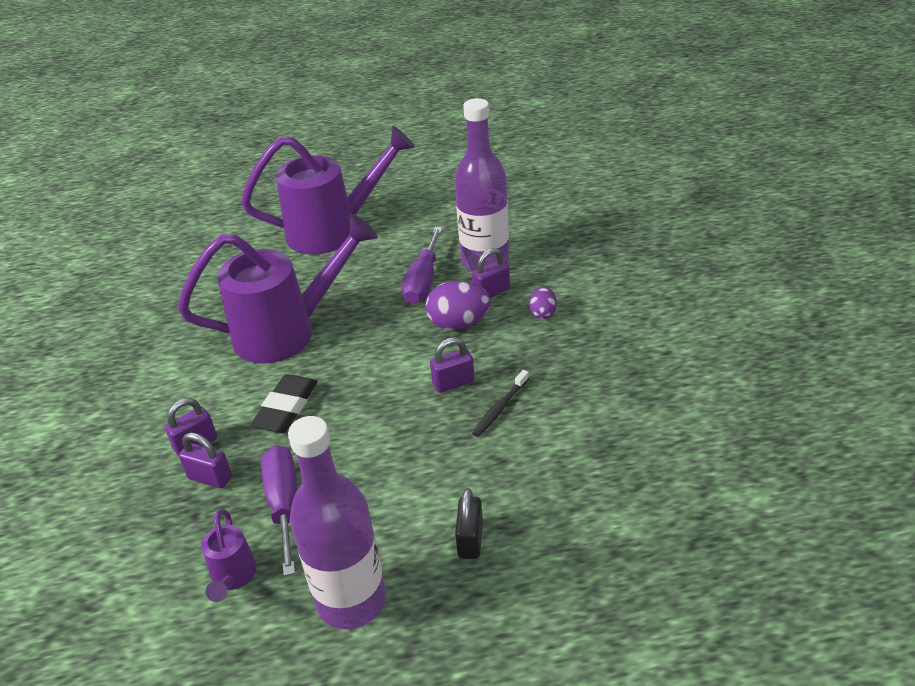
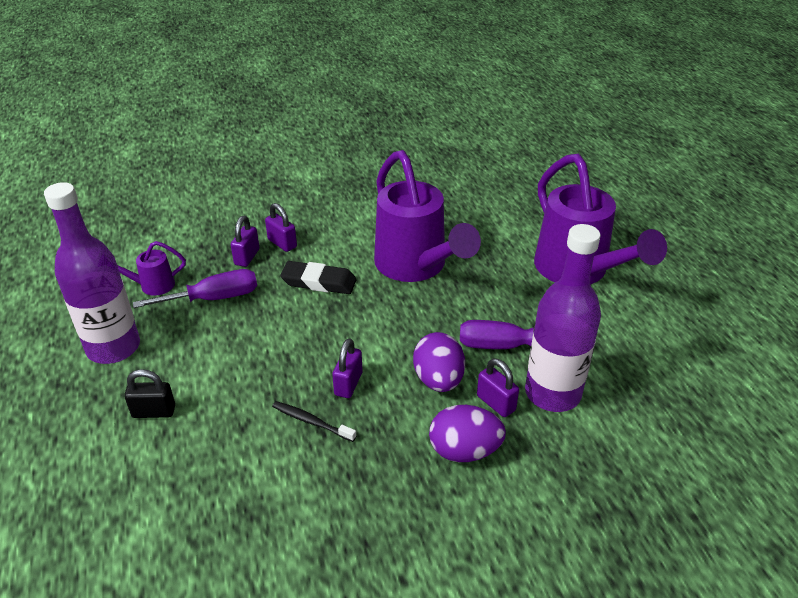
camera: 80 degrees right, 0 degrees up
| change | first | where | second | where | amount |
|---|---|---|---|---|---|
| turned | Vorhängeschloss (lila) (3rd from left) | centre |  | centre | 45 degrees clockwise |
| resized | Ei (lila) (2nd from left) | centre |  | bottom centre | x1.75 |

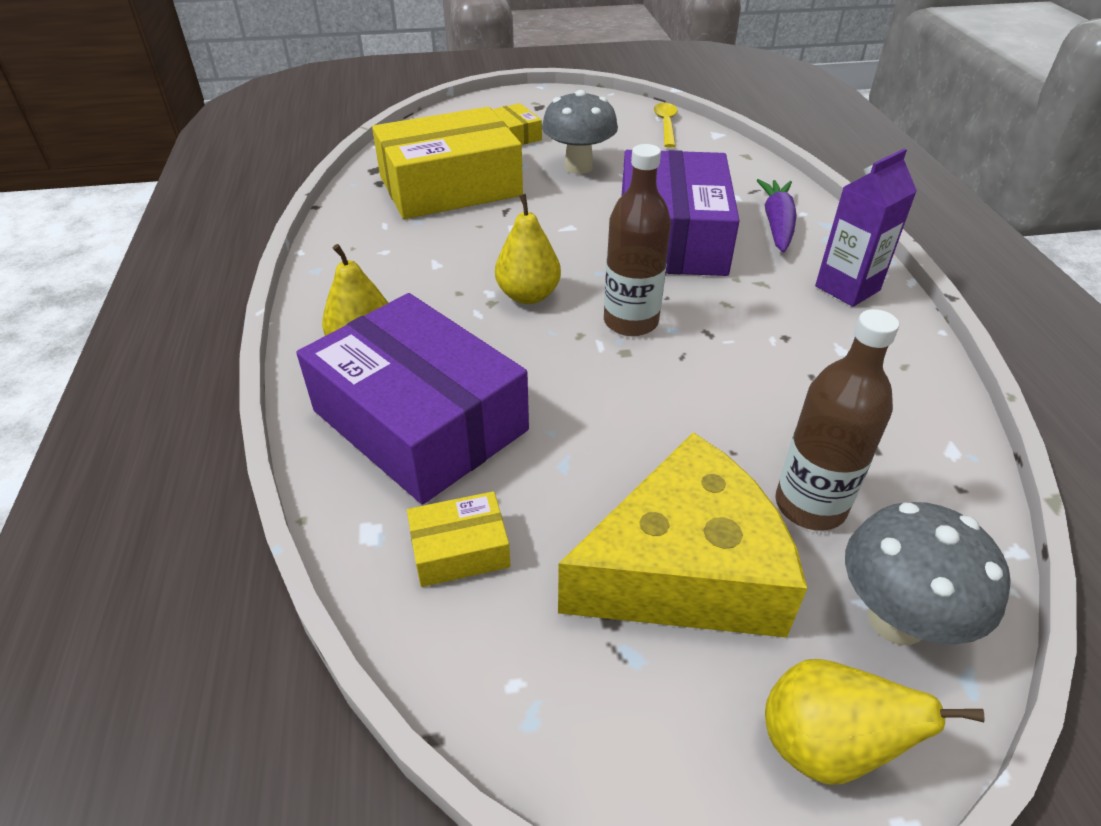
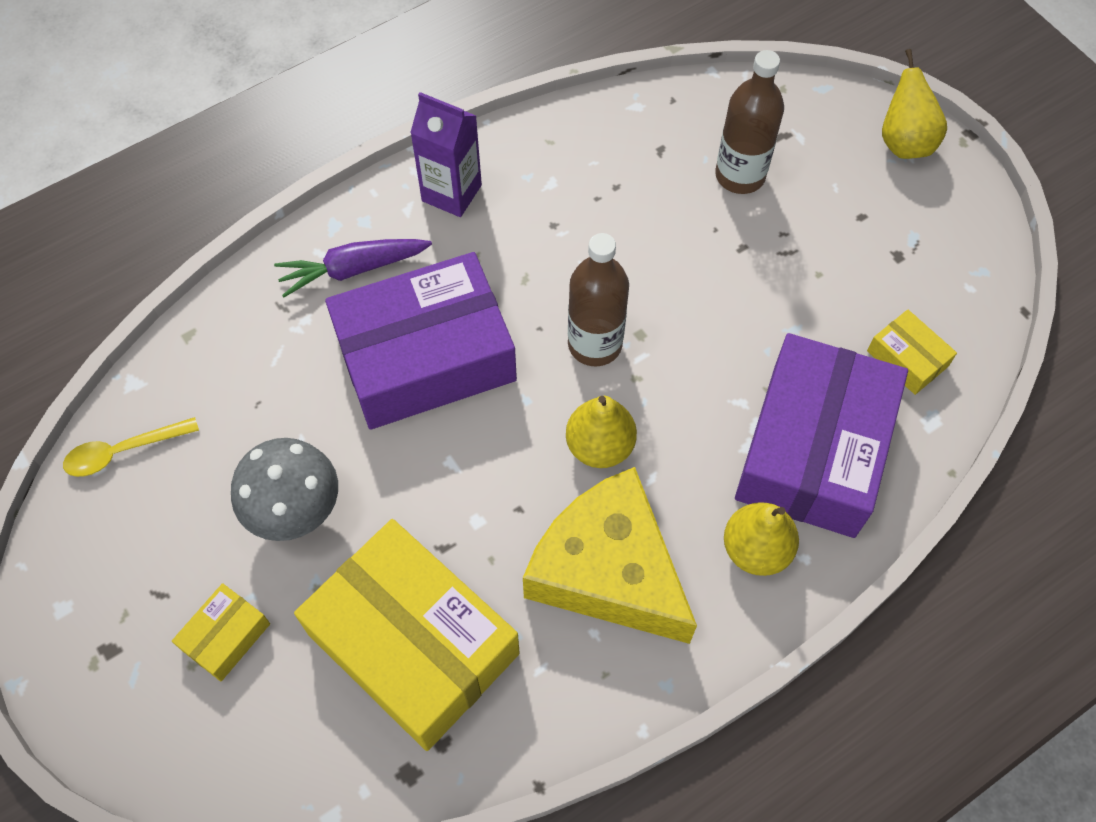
camera: 115 degrees left, 20 degrees up
| change | first | where | second | where | amount |
|---|---|---|---|---|---|
| moved | Käse (gelb) | centre |  | bottom centre |  |
| removed | Pilz (grau) (2nd from left) | bottom right |  |  |  |

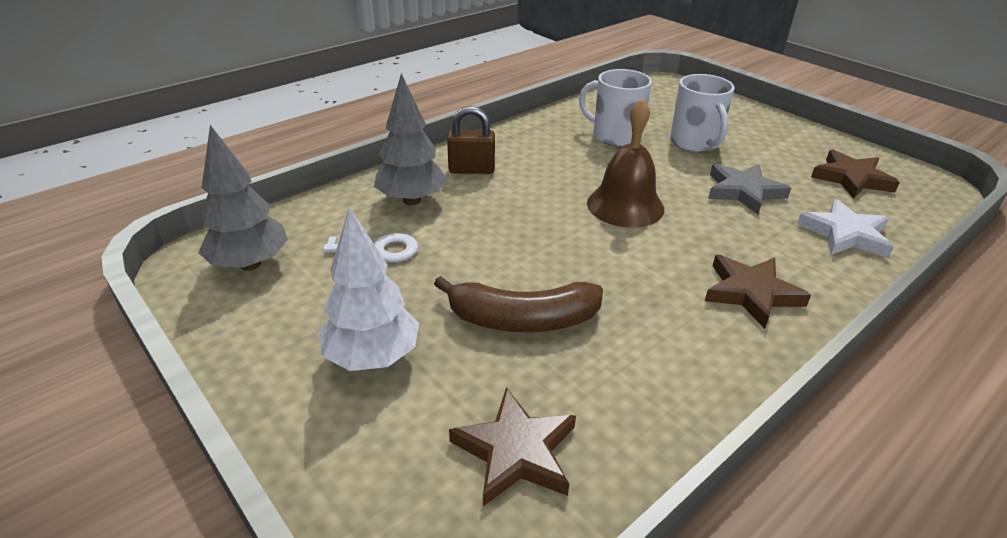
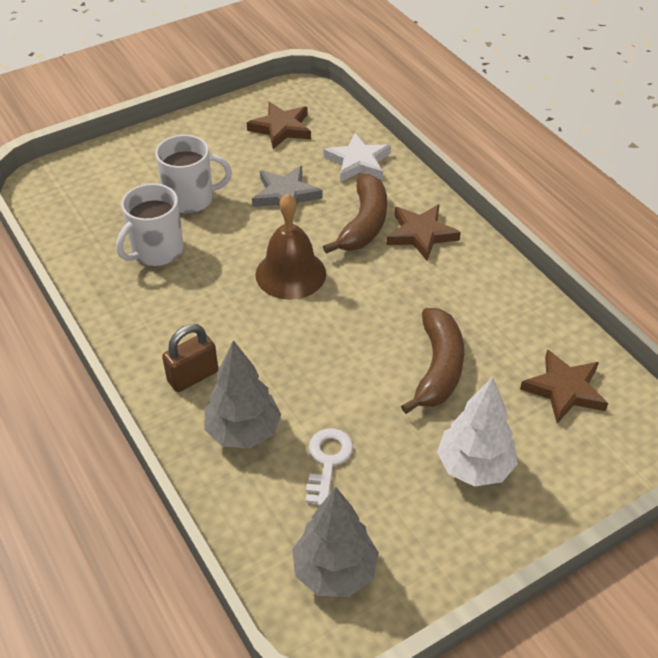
camera: 80 degrees left, 10 degrees up
| change | first | where | second | where | amount |
|---|---|---|---|---|---|
| turned | Vorhängeschloss (braun) | top centre |  | middle left | 45 degrees clockwise |
| added |  |  | Banane (braun) (1st from left) | top centre |  |

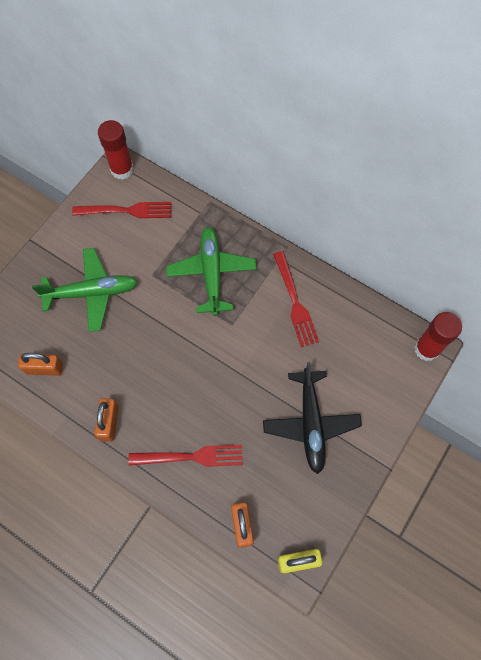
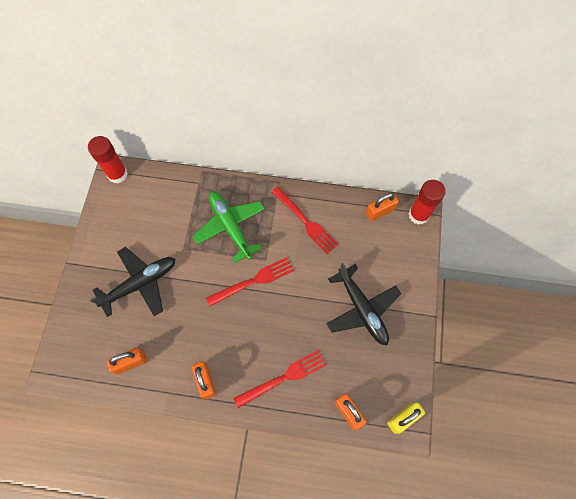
camera: 25 degrees left, 0 degrees up
| change | first | where | second | where | amount |
|---|---|---|---|---|---|
| recoloured | Flugzeug (grün) (1st from left) | middle left | Flugzeug (schwarz) (1st from left) | middle left |  |
| moved | Gabel (rot) (1st from left) | top left |  | centre |  |
| added |  |  | Vorhängeschloss (orange) (4th from left) | centre |  |

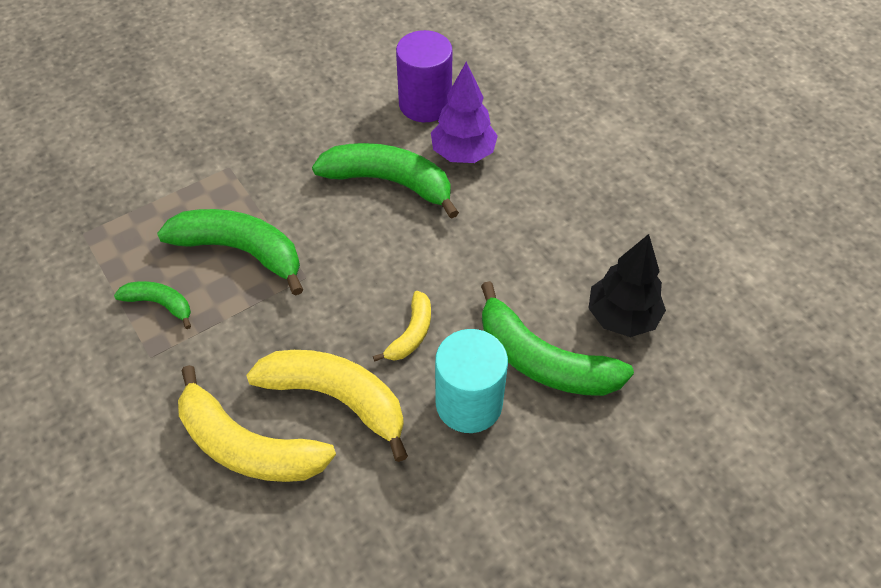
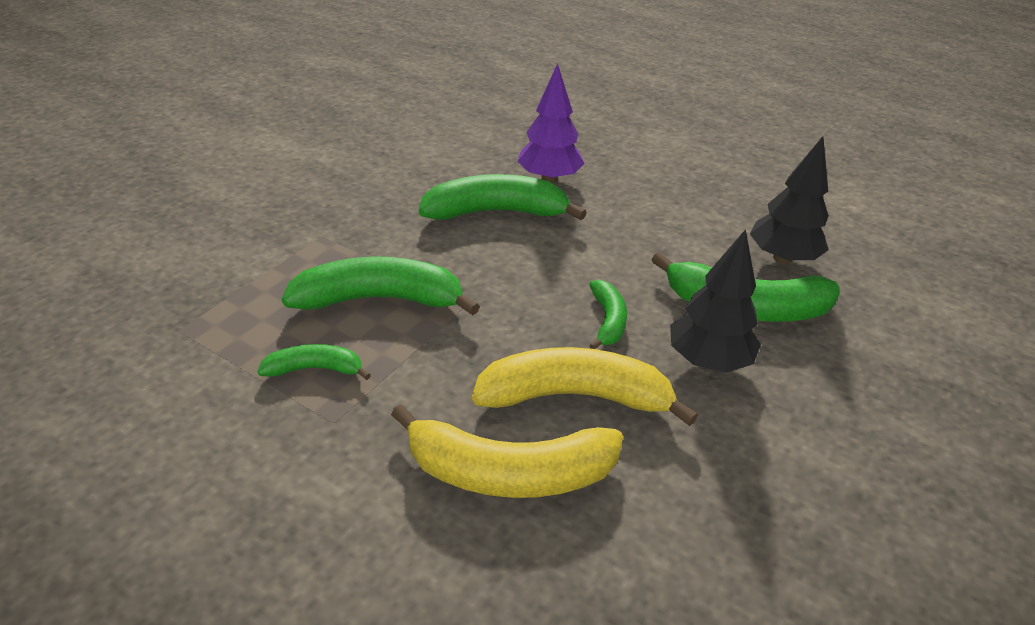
camera: 25 degrees left, 15 degrees down
| change | first | where | second | where | amount |
|---|---|---|---|---|---|
| recoloured | Banane (gelb) (3rd from left) | centre | Banane (grün) (4th from left) | centre |  |
| removed | Vollzylinder (lila) | top centre |  |  |  |
| replaced | Vollzylinder (türkis) | centre | Baum (schwarz) (1st from left) | middle right |  |

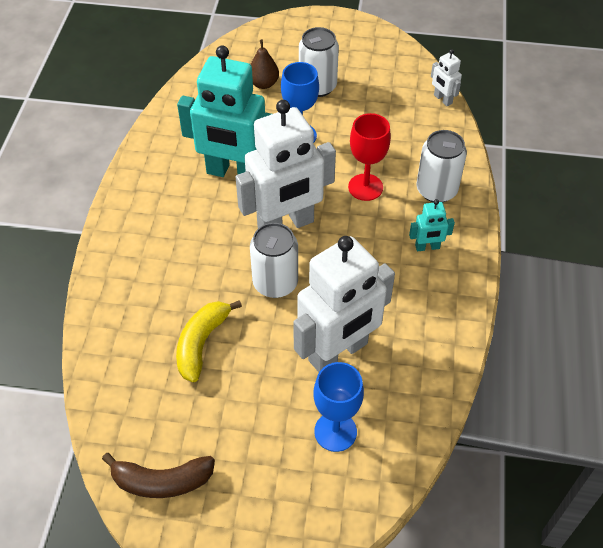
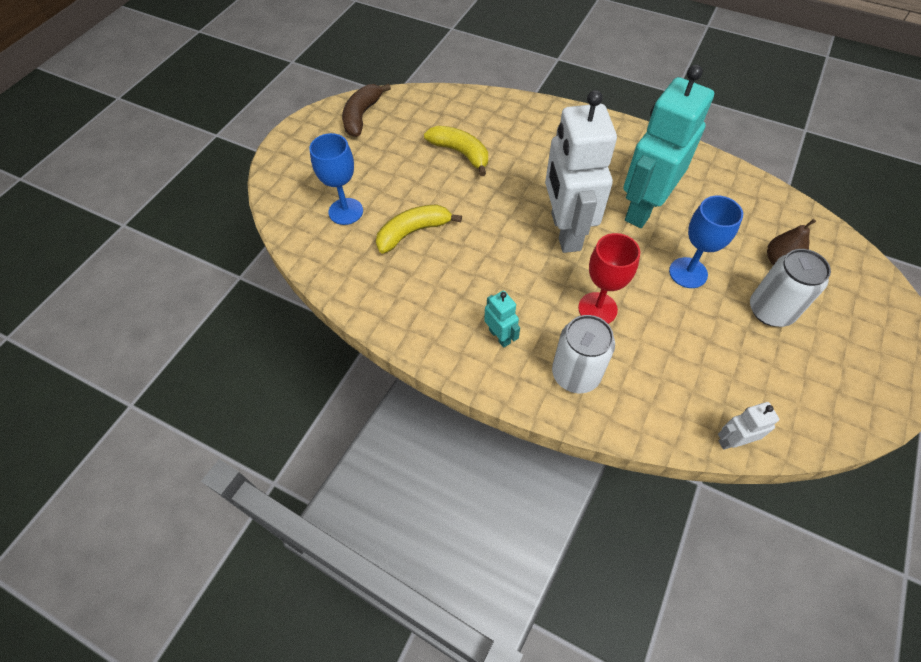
camera: 110 degrees right, 5 degrees up
| change | first | where | second | where | amount |
|---|---|---|---|---|---|
| removed | Dose (weiß) (1st from left) | centre |  |  |  |
| replaced | Roboter (weiß) (2nd from left) | centre | Banane (gelb) (1st from left) | centre |  |
| turned | Roboter (türkis) (2nd from left in the first image) | middle right | Roboter (türkis) (1st from left) | centre | 135 degrees clockwise |

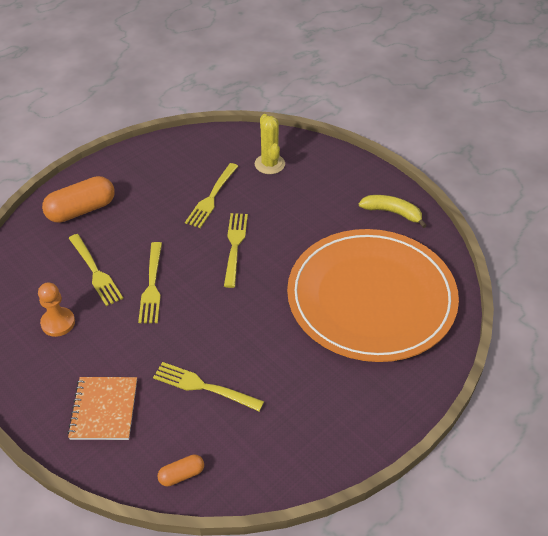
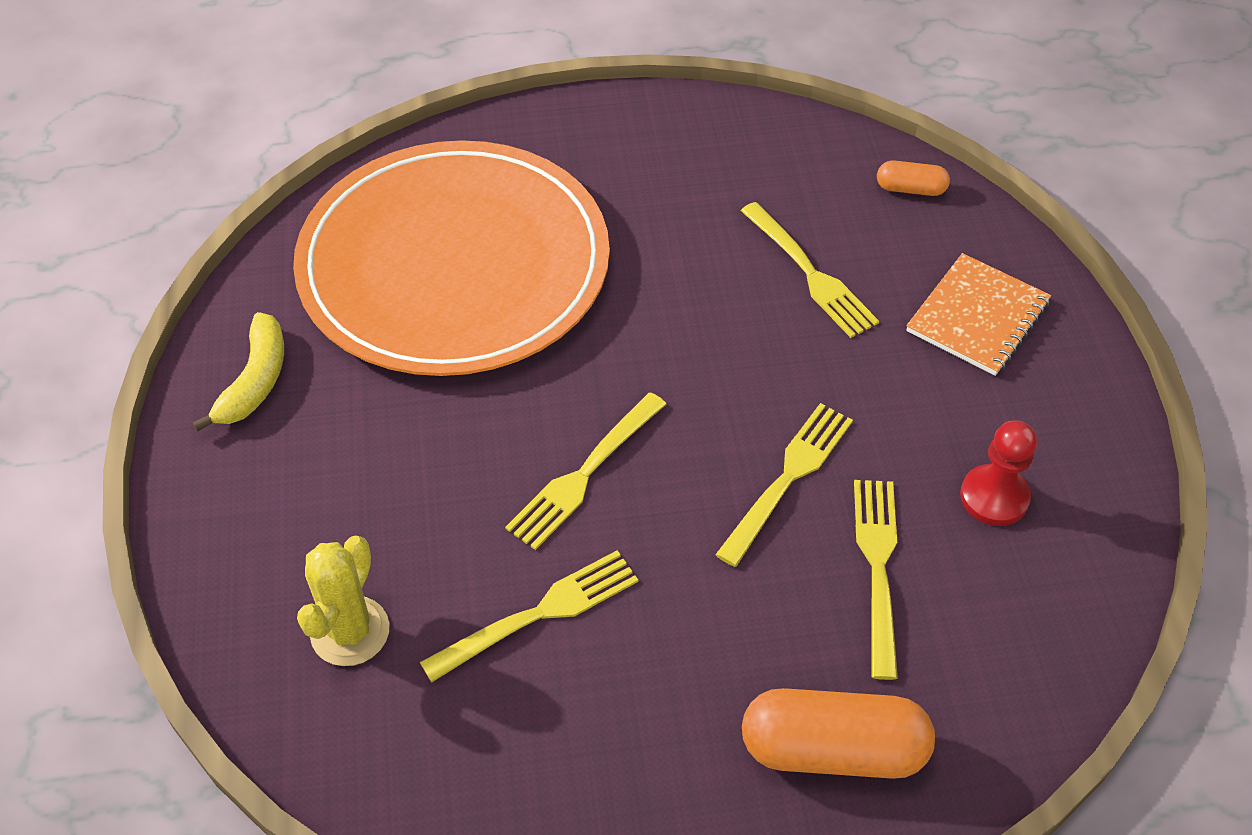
camera: 145 degrees left, 5 degrees up
| change | first | where | second | where | amount |
|---|---|---|---|---|---|
| recoloured | Bauer (orange) | middle left | Bauer (rot) | middle right |  |
| turned | Banane (gelb) | middle right |  | middle left | 135 degrees counterclockwise |

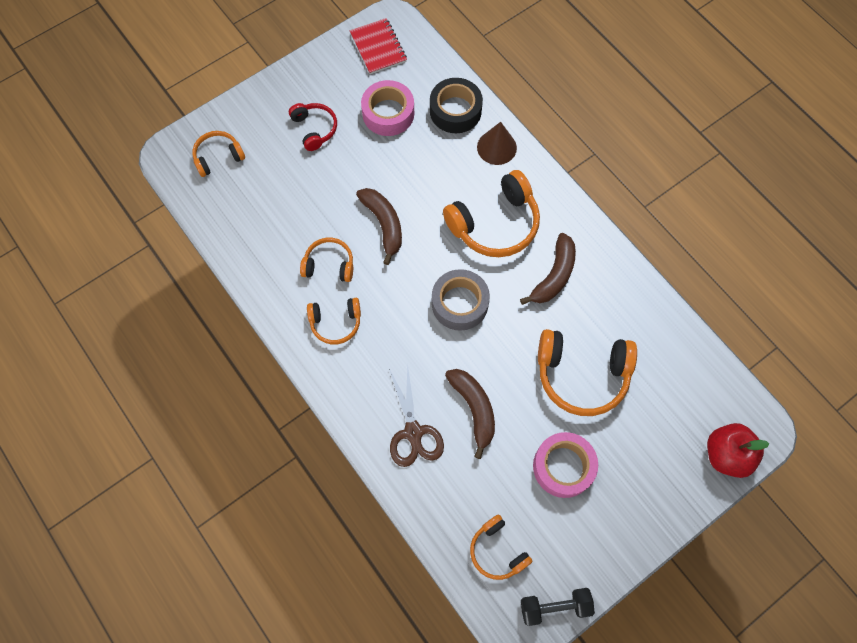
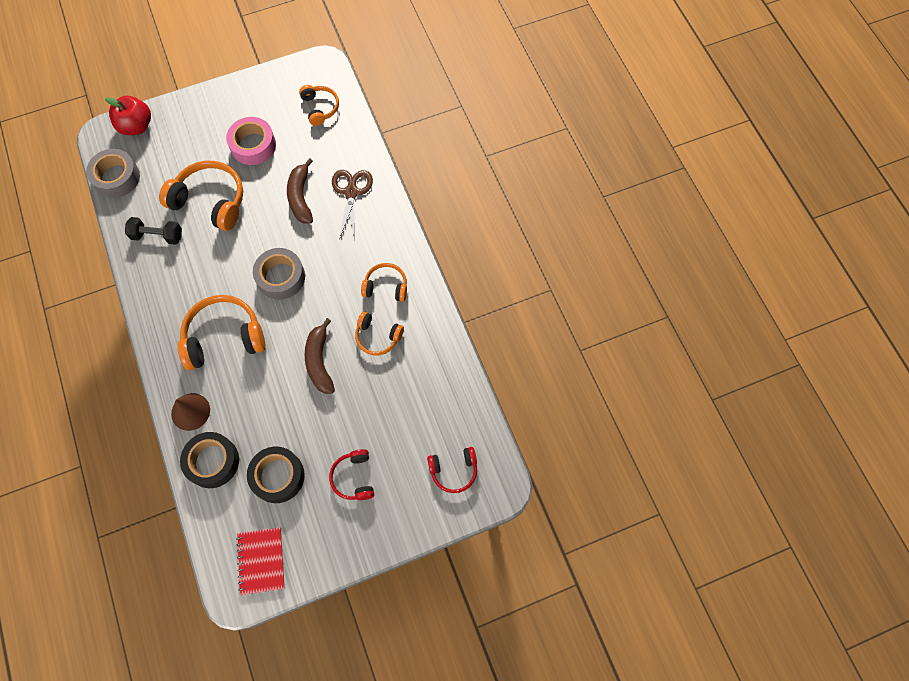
camera: 165 degrees left, 0 degrees up
| change | first | where | second | where | amount |
|---|---|---|---|---|---|
| recoloured | Kopfhörer (orange) (1st from left) | top left | Kopfhörer (rot) (2nd from left) | bottom centre |  |
| recoloured | Klebeband (rosa) (1st from left) | top centre | Klebeband (schwarz) (2nd from left) | bottom left |  |
| removed | Banane (braun) (3rd from left) | centre |  |  |  |
| moved | Hantel (schwarz) | bottom centre |  | middle left |  |
| added |  |  | Klebeband (grau) (1st from left) | top left |  |

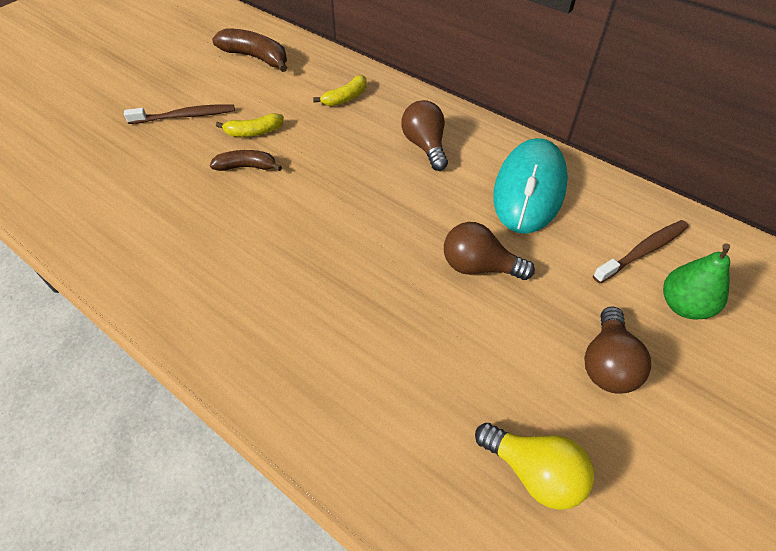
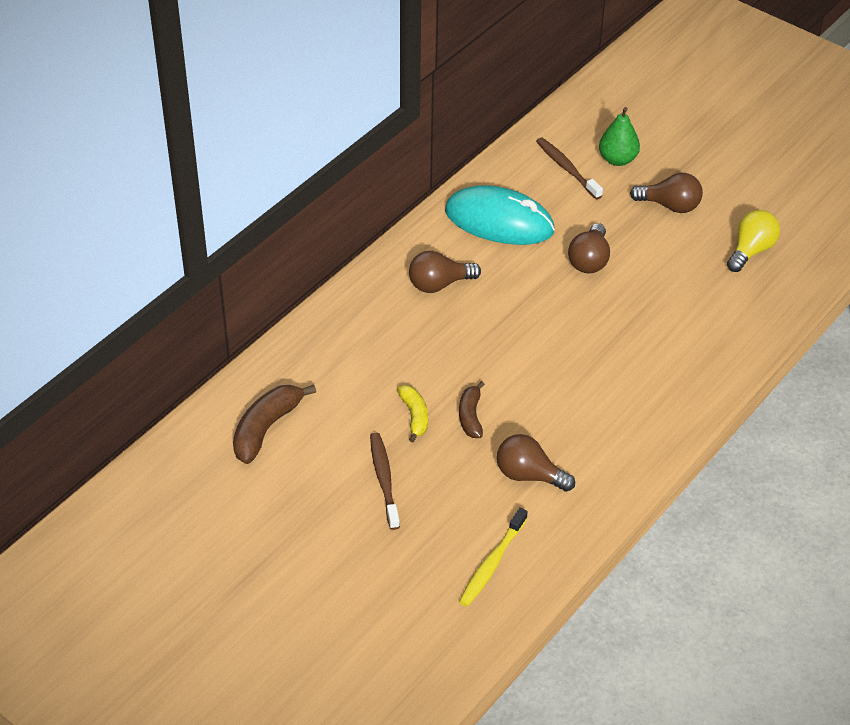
camera: 90 degrees left, 5 degrees down
| change | first | where | second | where | amount |
|---|---|---|---|---|---|
| removed | Banane (gelb) (2nd from left) | top centre |  |  |  |
| added |  |  | Zahnbürste (gelb) | bottom centre |  |
| added |  |  | Glühbirne (braun) (2nd from left) | centre |  |

